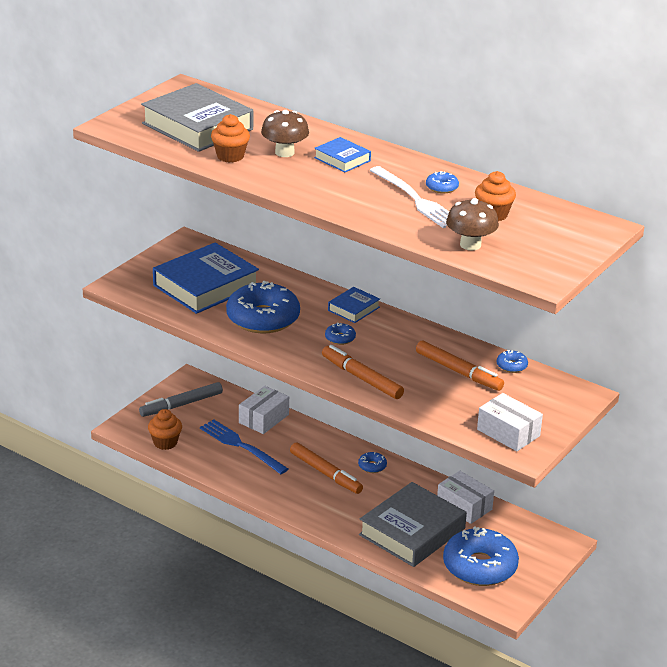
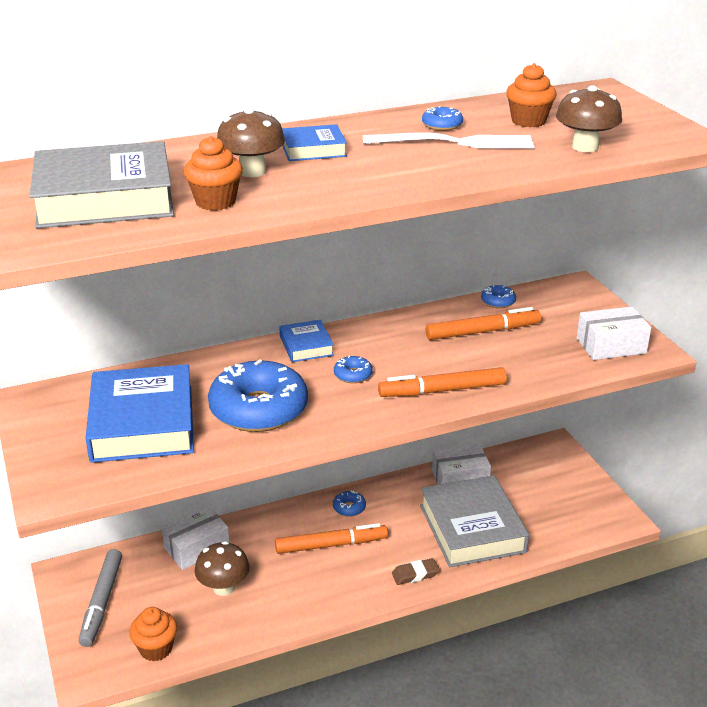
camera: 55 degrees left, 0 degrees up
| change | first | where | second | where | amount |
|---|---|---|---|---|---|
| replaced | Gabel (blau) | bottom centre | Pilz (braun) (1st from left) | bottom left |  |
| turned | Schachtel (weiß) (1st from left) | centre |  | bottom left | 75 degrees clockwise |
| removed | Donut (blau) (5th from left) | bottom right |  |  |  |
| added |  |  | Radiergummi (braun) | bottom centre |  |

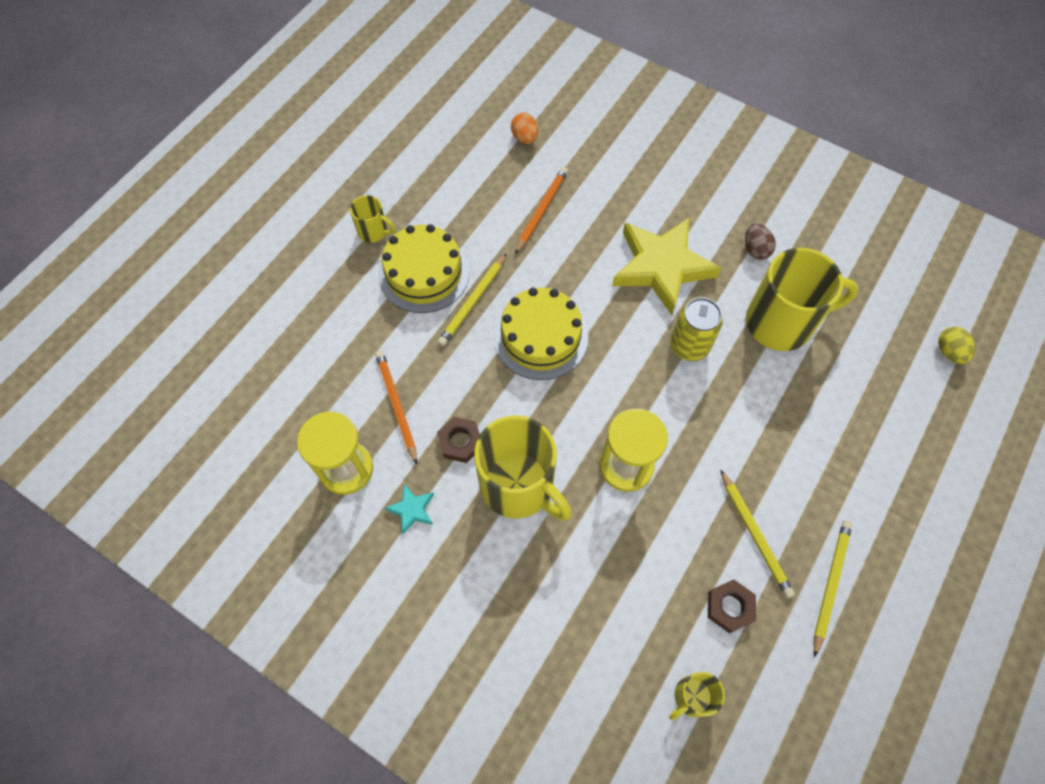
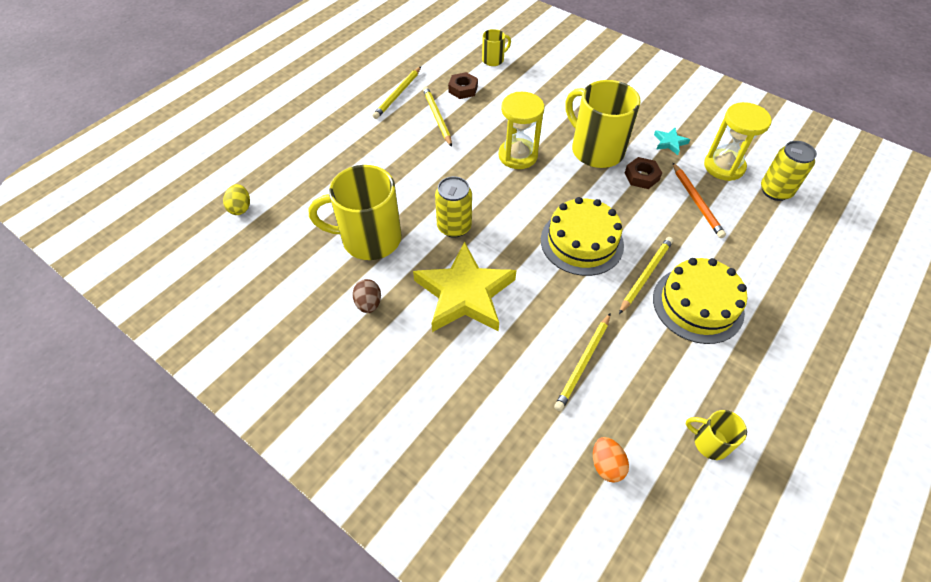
camera: 175 degrees left, 10 degrees down
| change | first | where | second | where | amount |
|---|---|---|---|---|---|
| moved | Tasse (gelb) (1st from left in the first image) | top centre | Tasse (gelb) (4th from left) | bottom right |  |
| recoloured | Bleistift (orange) (2nd from left) | top centre | Bleistift (gelb) (3rd from left) | centre |  |
| added |  |  | Dose (gelb) (2nd from left) | top right |  |

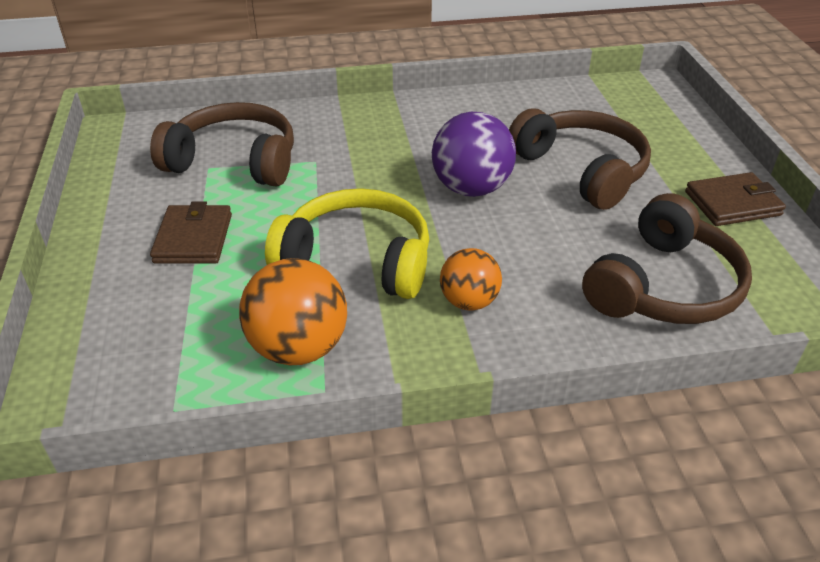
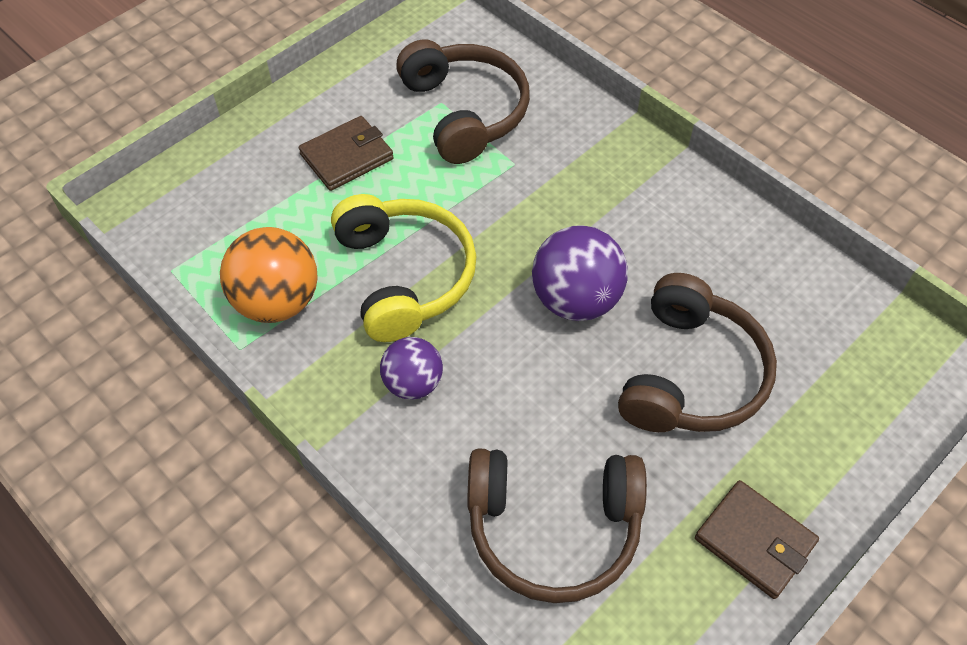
camera: 55 degrees right, 15 degrees up
| change | first | where | second | where | amount |
|---|---|---|---|---|---|
| recoloured | Ball (orange) (2nd from left) | centre | Ball (lila) (1st from left) | centre |  |

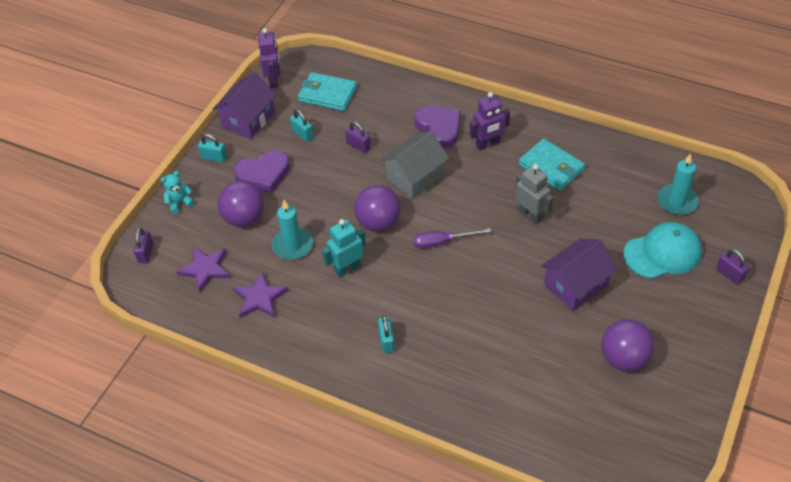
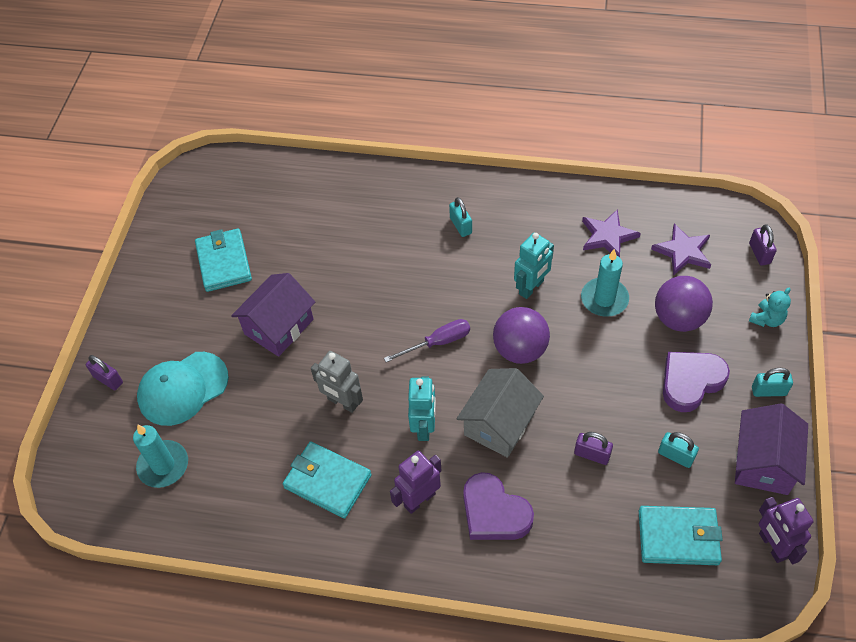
camera: 165 degrees right, 5 degrees up
| change | first | where | second | where | amount |
|---|---|---|---|---|---|
| replaced | Ball (lila) (3rd from left) | bottom right | Geldbörse (türkis) (1st from left) | middle left |  |
| added |  |  | Roboter (türkis) (1st from left) | centre |  |

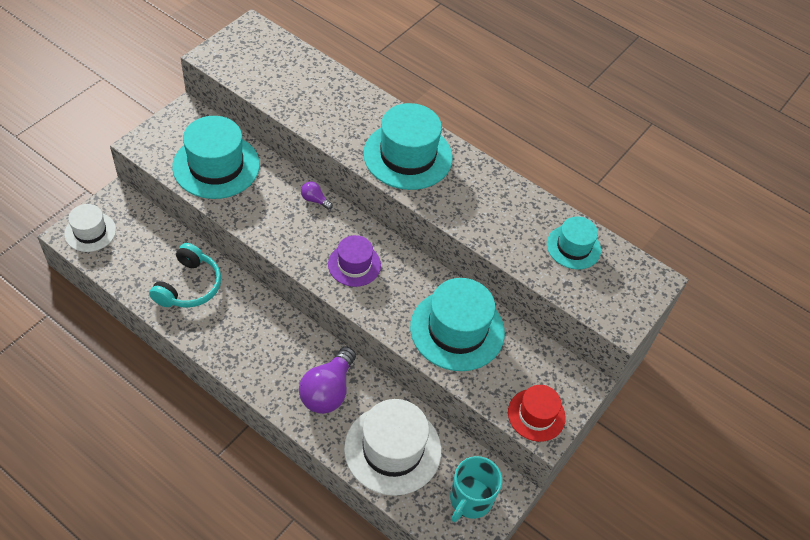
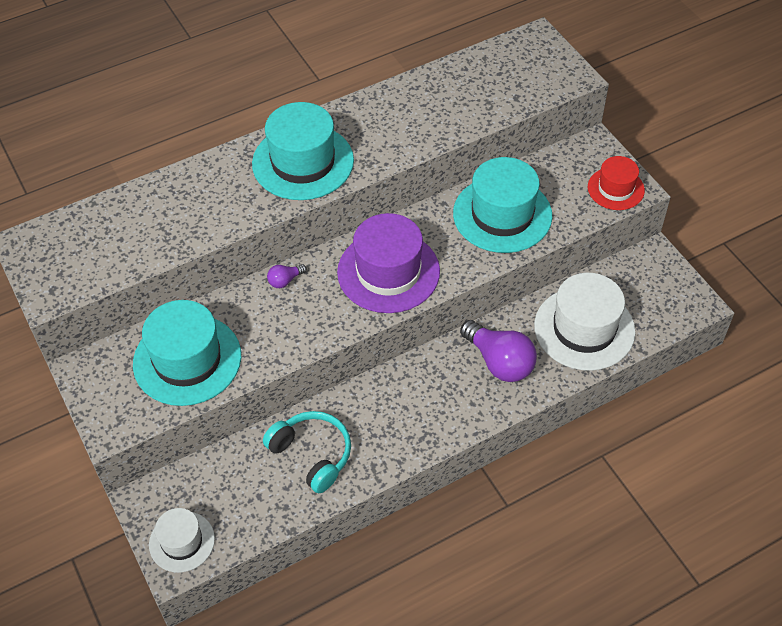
camera: 60 degrees left, 0 degrees up
| change | first | where | second | where | amount |
|---|---|---|---|---|---|
| resized | Hut (lila) | centre |  | centre | x1.72 |
| removed | Tasse (türkis) | bottom centre |  |  |  |
| removed | Hut (türkis) (4th from left) | middle right |  |  |  |

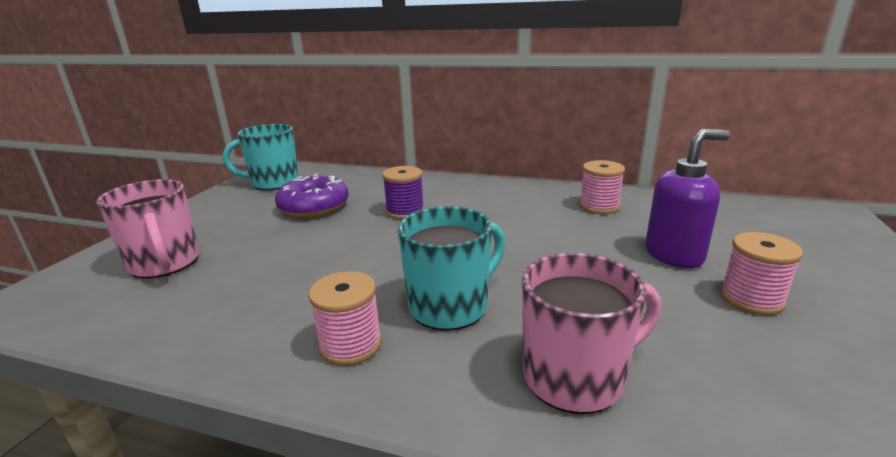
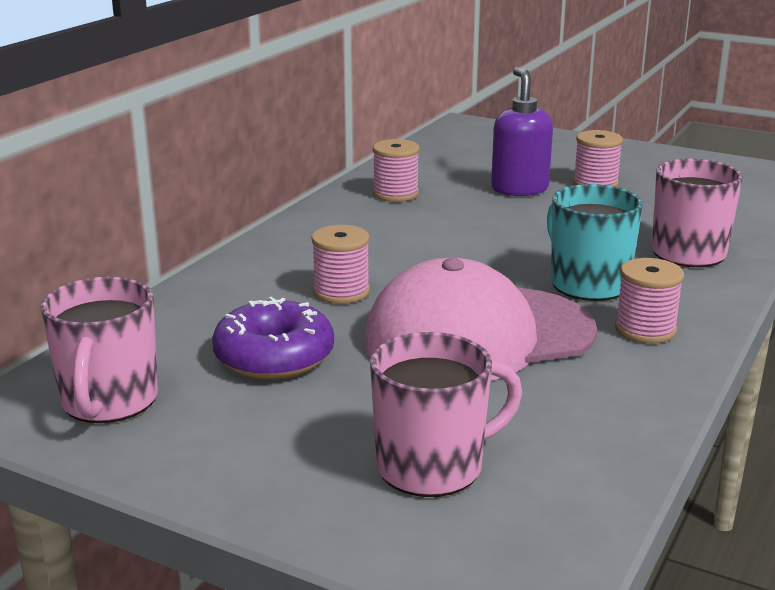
camera: 80 degrees left, 0 degrees up
| change | first | where | second | where | amount |
|---|---|---|---|---|---|
| recoloured | Tasse (türkis) (1st from left) | middle left | Tasse (rosa) (1st from left) | middle left |  |
| recoloured | Garnrolle (lila) | centre | Garnrolle (rosa) (1st from left) | centre |  |
| added |  |  | Kappe (rosa) | centre |  |

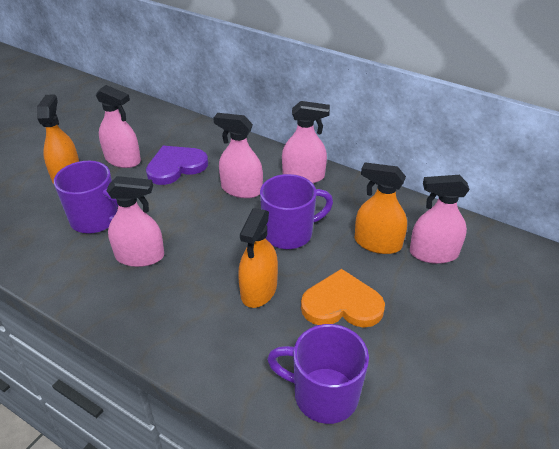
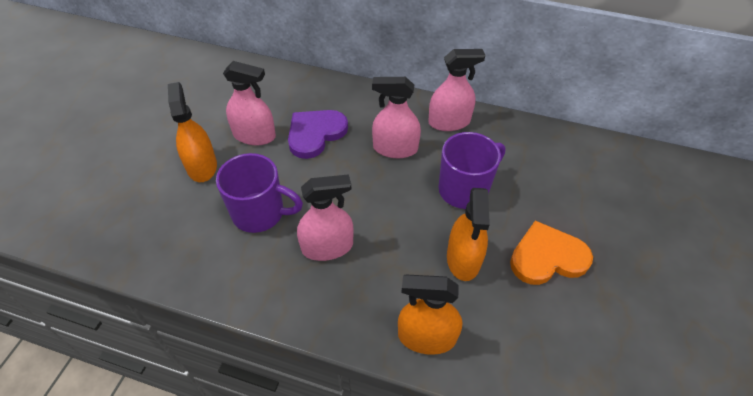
camera: 15 degrees left, 10 degrees up
| change | first | where | second | where | amount |
|---|---|---|---|---|---|
| removed | Tasse (lila) (3rd from left) | bottom centre |  |  |  |
| moved | Sprühflasche (orange) (3rd from left in the first image) | middle right | Sprühflasche (orange) (2nd from left) | bottom centre |  |
| removed | Sprühflasche (rosa) (5th from left) | middle right |  |  |  |

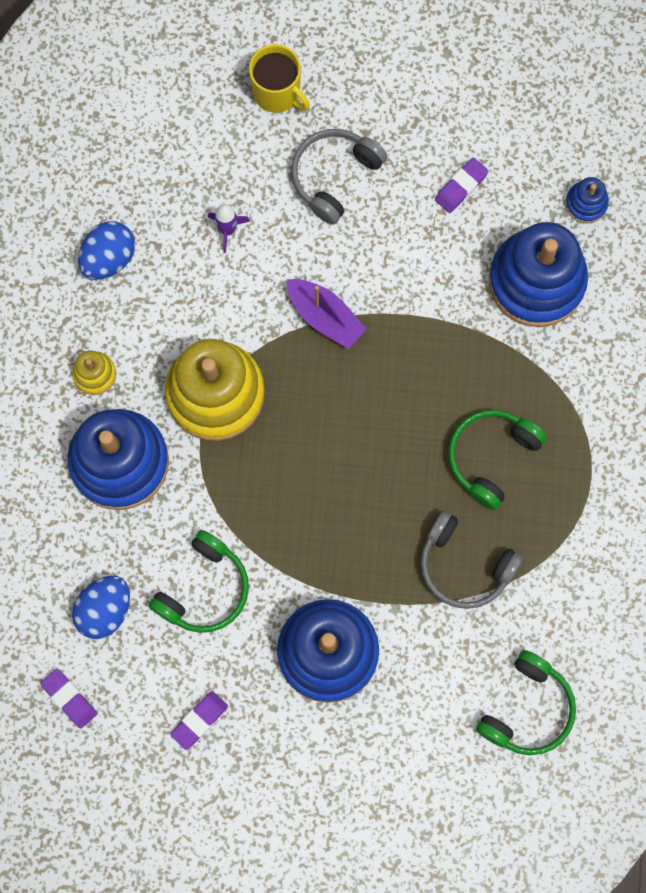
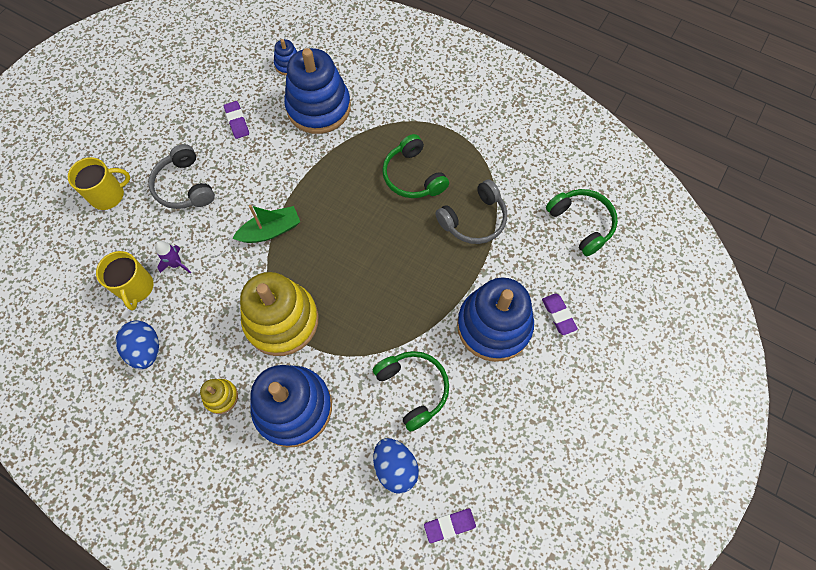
camera: 65 degrees left, 10 degrees down
| change | first | where | second | where | amount |
|---|---|---|---|---|---|
| moved | Radiergummi (lila) (2nd from left in the first image) | bottom left | Radiergummi (lila) (3rd from left) | middle right |  |
| recoloured | Boot (lila) | centre | Boot (grün) | middle left |  |
| added |  |  | Tasse (gelb) (2nd from left) | middle left |  |

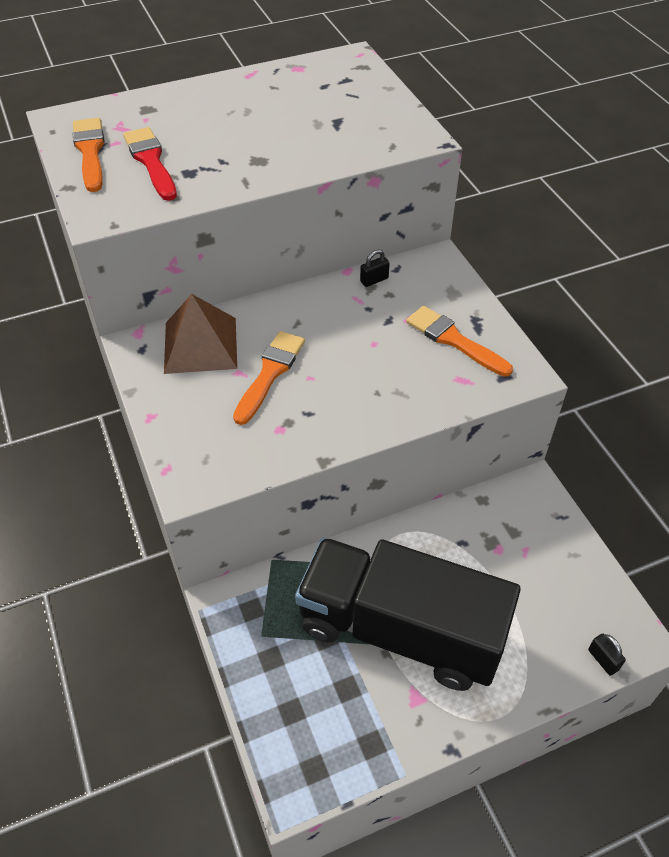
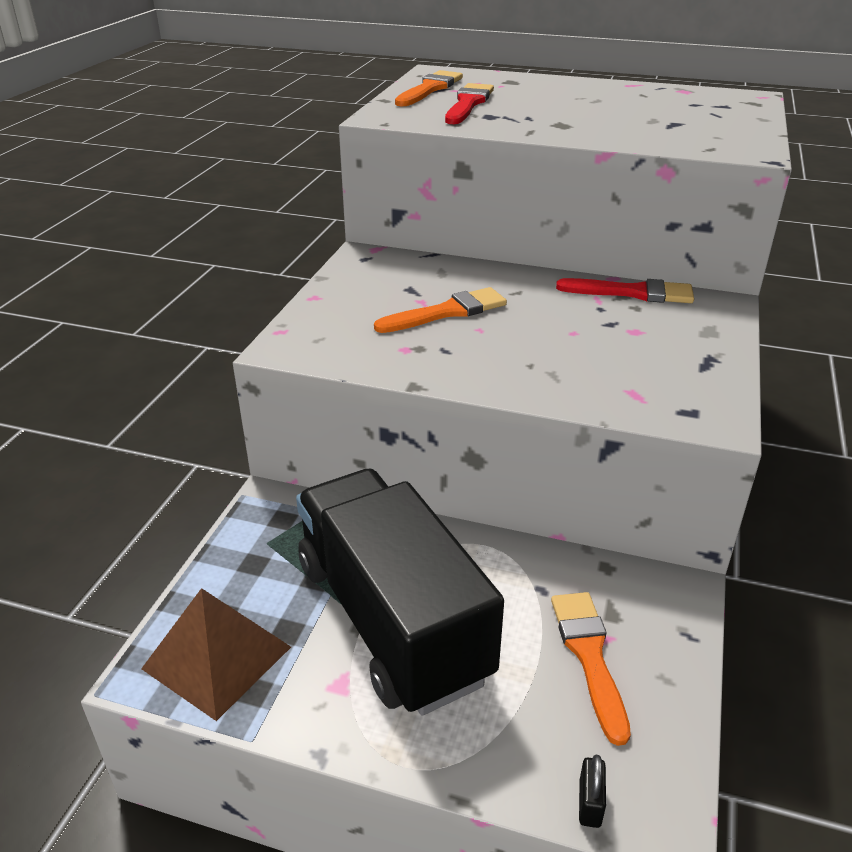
camera: 40 degrees right, 15 degrees down
| change | first | where | second | where | amount |
|---|---|---|---|---|---|
| moved | Pyramide (braun) | middle left |  | bottom left |  |
| replaced | Vorhängeschloss (schwarz) (1st from left) | top centre | Pinsel (rot) (2nd from left) | middle right |  |
| moved | Pinsel (orange) (3rd from left) | middle right |  | bottom right |  |

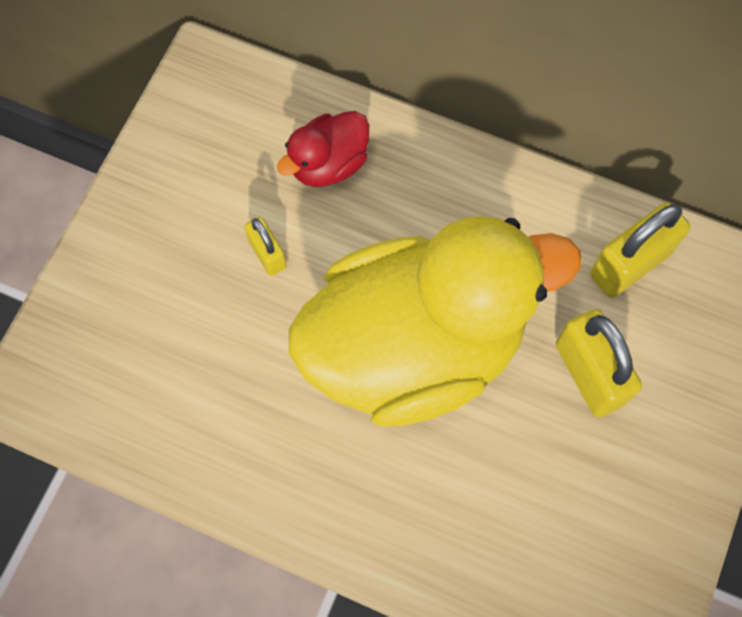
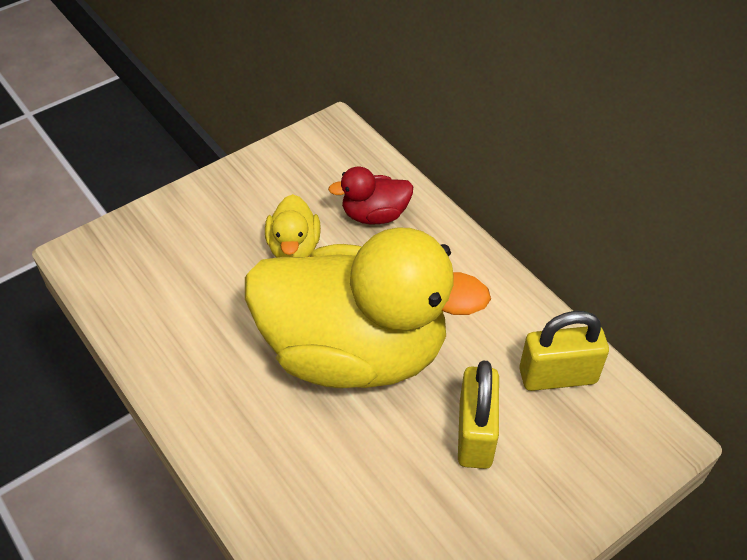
camera: 30 degrees right, 20 degrees down
| change | first | where | second | where | amount |
|---|---|---|---|---|---|
| replaced | Vorhängeschloss (gelb) (1st from left) | centre | Ente (gelb) (1st from left) | centre |  |

